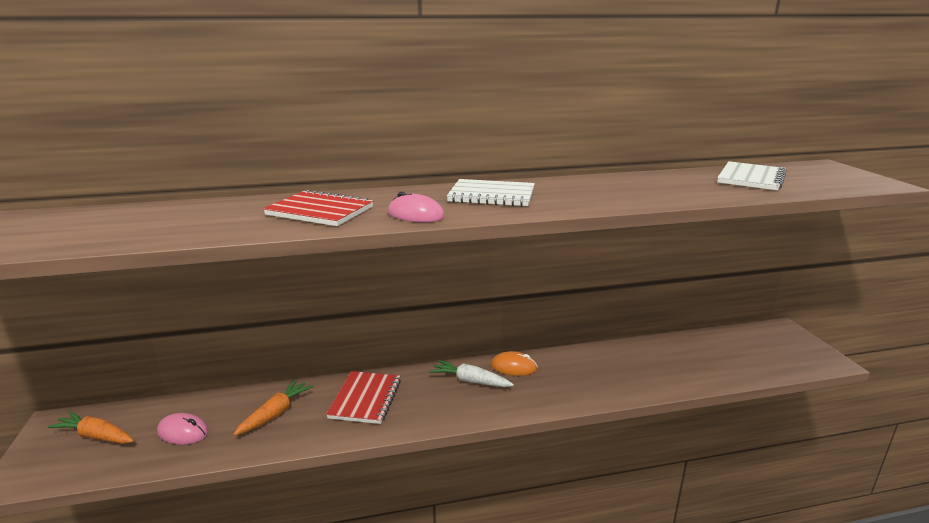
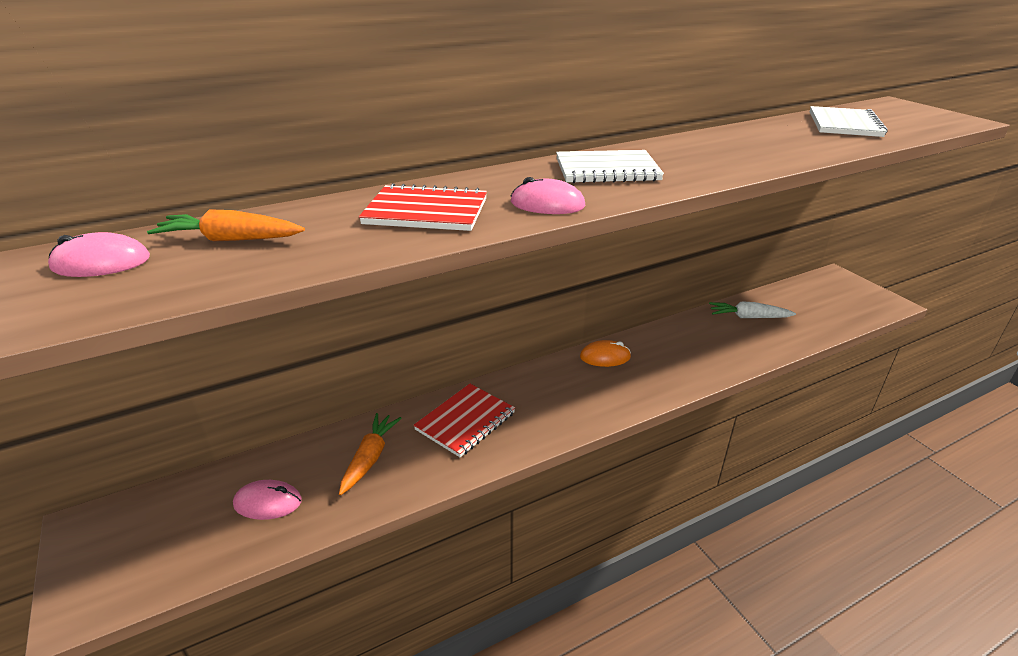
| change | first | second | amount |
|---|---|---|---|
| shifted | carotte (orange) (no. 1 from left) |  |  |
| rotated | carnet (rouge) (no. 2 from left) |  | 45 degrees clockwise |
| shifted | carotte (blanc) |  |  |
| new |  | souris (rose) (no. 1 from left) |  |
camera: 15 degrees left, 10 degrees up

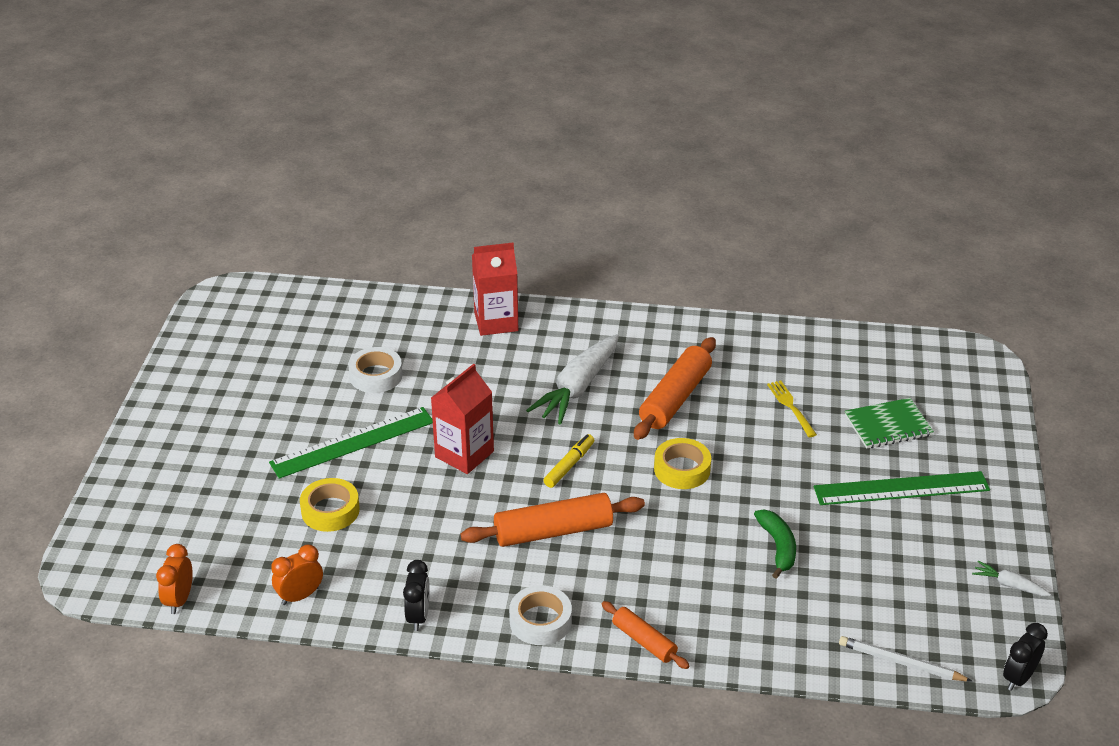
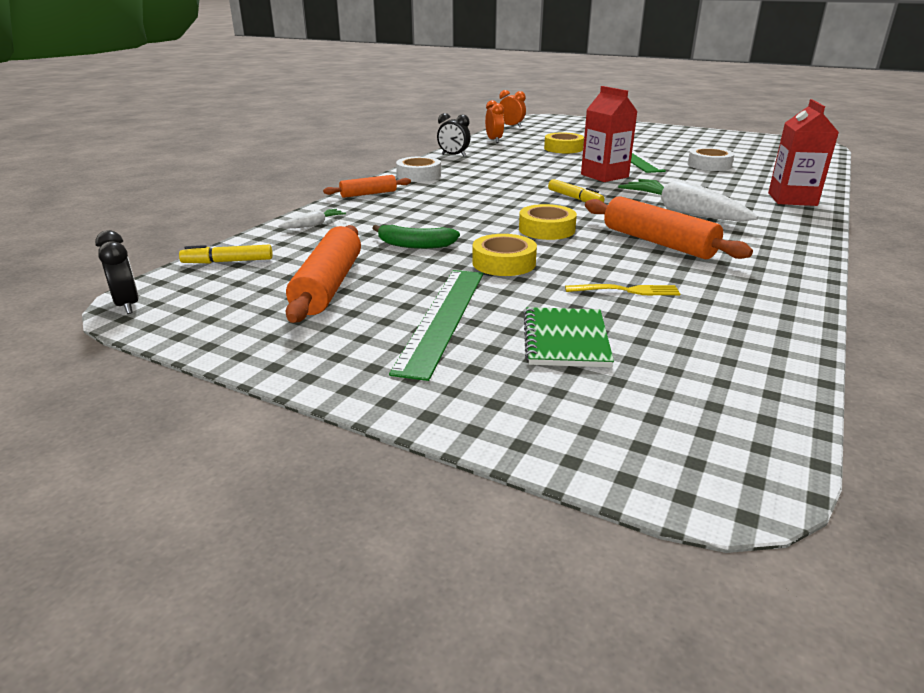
| change | first | second | amount |
|---|---|---|---|
| shifted | rouleau à pâtisserie (orange) (no. 1 from left) |  |  |
| swapped | crayon (blanc) | feutre (jaune) (no. 1 from left) |  |
| shifted | carotte (blanc) (no. 2 from left in the first image) | carotte (blanc) (no. 1 from left) |  |
| new |  | ruban adhésif (jaune) (no. 1 from left) |  |
camera: 110 degrees right, 10 degrees down

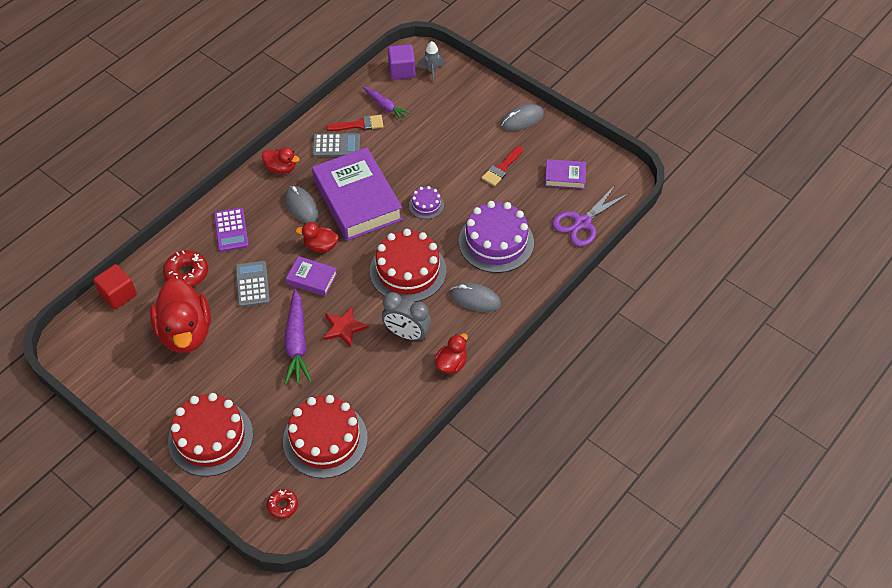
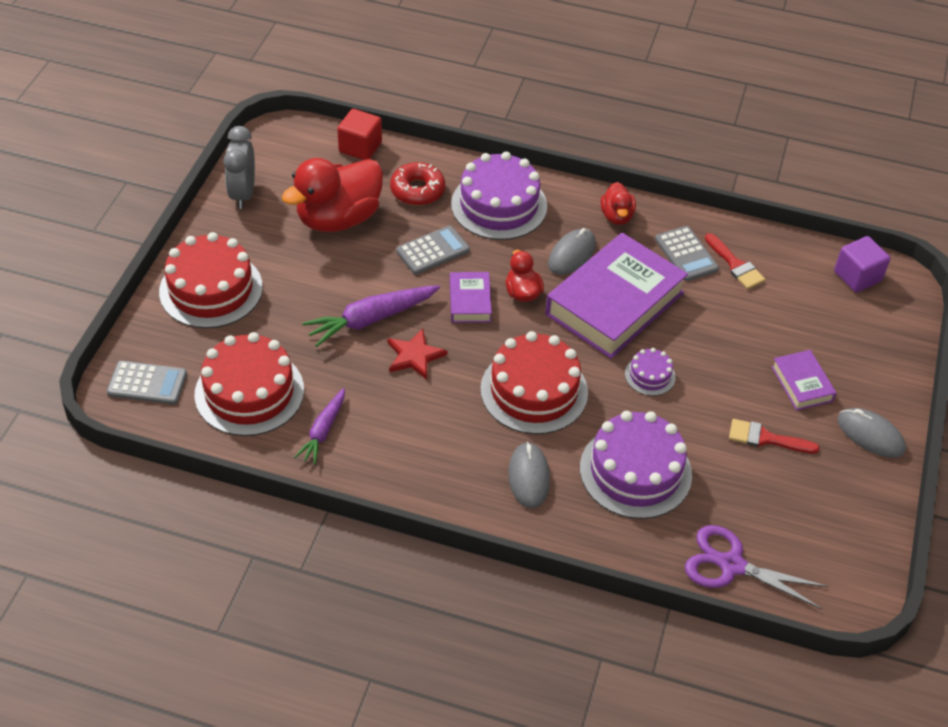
| change | first | second | amount |
|---|---|---|---|
| swapped | calculatrice (violet) | gâteau (violet) (no. 1 from left) |  |
| swapped | beignet (rouge) (no. 2 from left) | calculatrice (gris) (no. 1 from left) |  |
| shifted | carotte (violet) (no. 2 from left in the first image) | carotte (violet) (no. 1 from left) |  |
| shifted | réveil (gris) |  |  |
| gone | fusée (gris) |  |  |
| gone | canard (rouge) (no. 4 from left) |  |  |
| shifted | livre (violet) (no. 3 from left) |  |  |
camera: 65 degrees right, 5 degrees down

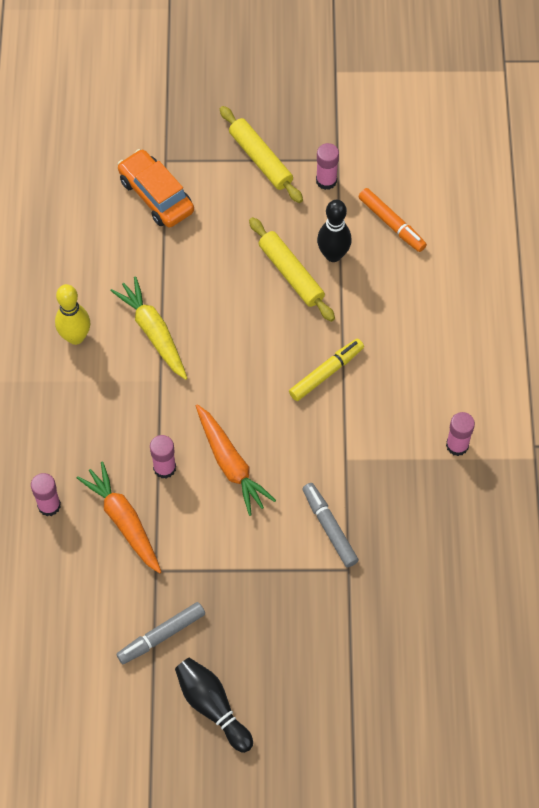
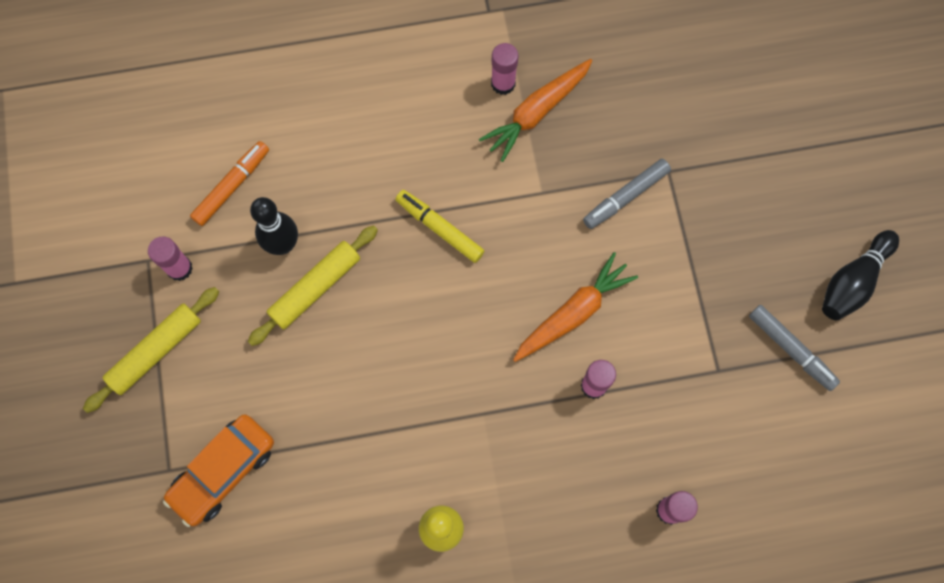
| change | first | second | amount |
|---|---|---|---|
| shifted | carotte (orange) (no. 1 from left) |  |  |
| gone | carotte (jaune) |  |  |
camera: 100 degrees left, 10 degrees up

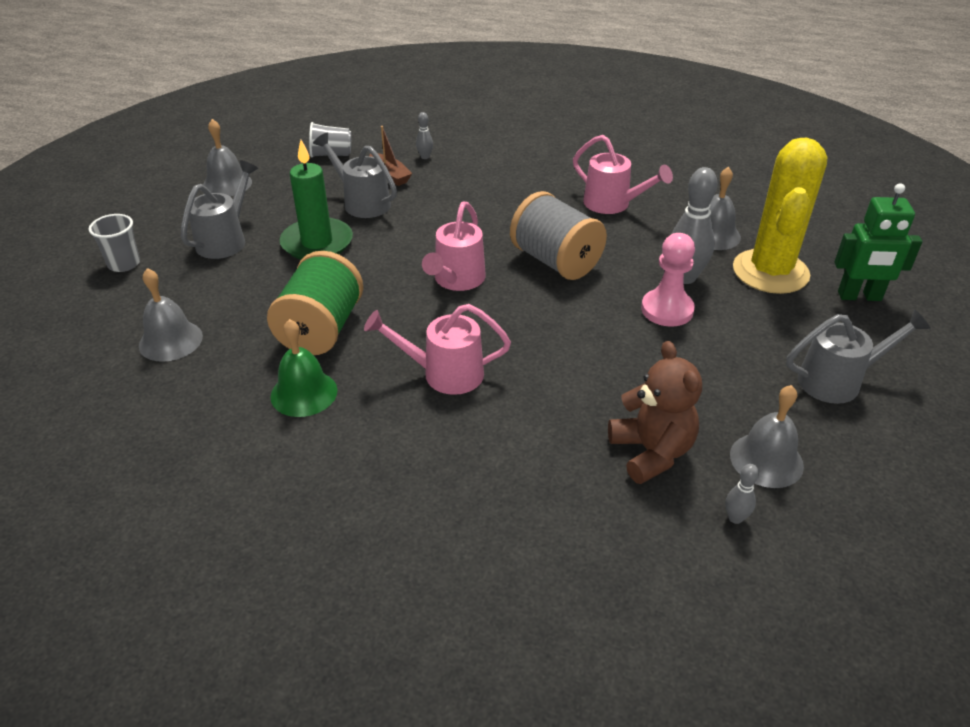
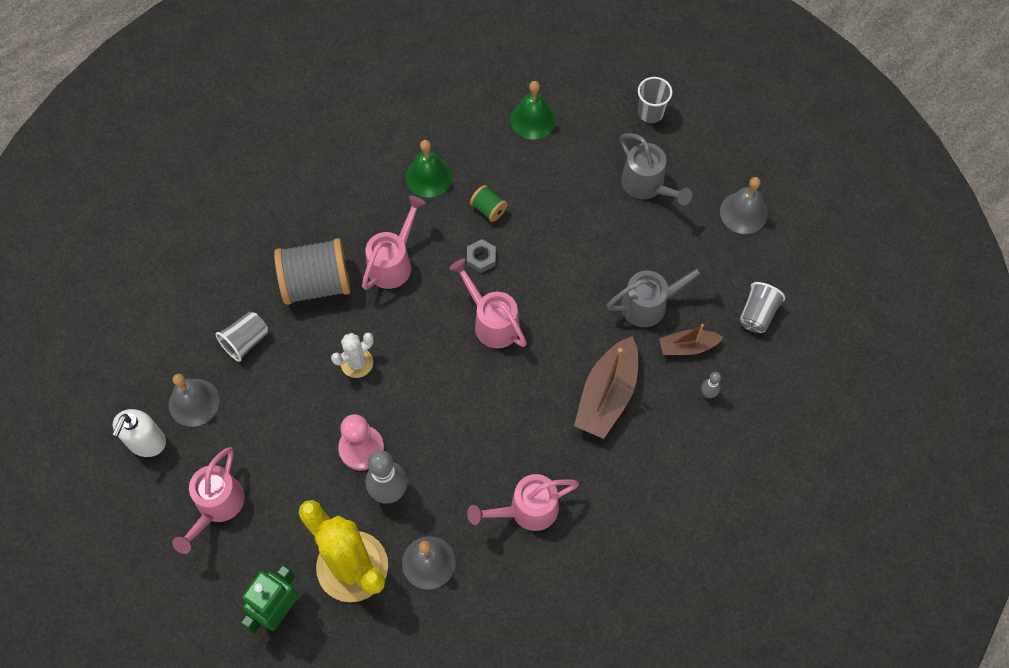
| change | first | second | amount |
|---|---|---|---|
| repainted | cloche (gris) (no. 1 from left) | cloche (vert) (no. 2 from left) |  |
| scaled | bobine (vert) |  | x0.46 |
| gone | bougie (vert) |  |  |
| shifted | bobine (gris) |  |  |
| swapped | ours en peluche (marron) | gobelet (gris) (no. 1 from left) |  |
| gone | quille (gris) (no. 3 from left) |  |  |
| repainted | arrosoir (gris) (no. 3 from left) | arrosoir (rose) (no. 1 from left) |  |
| new |  | distributeur de savon (blanc) |  |
| new |  | cactus (blanc) |  |
| new |  | écrou (gris) |  |
| new |  | bateau (marron) (no. 1 from left) |  |
camera: 120 degrees right, 25 degrees up

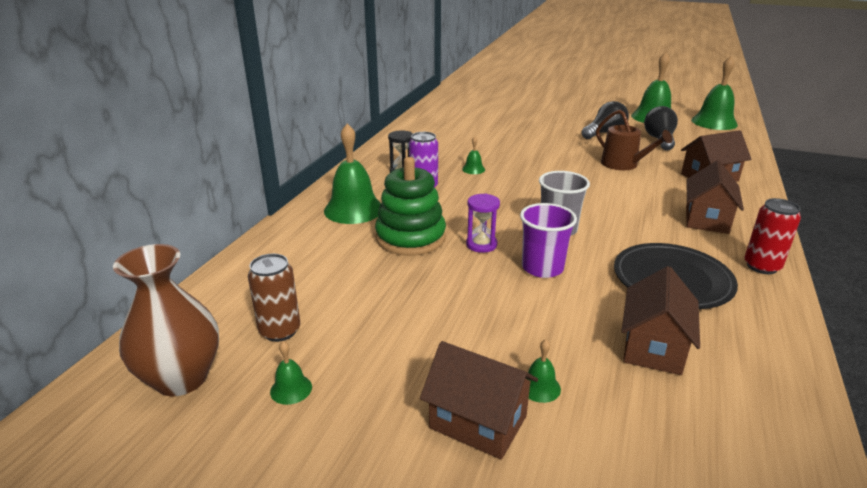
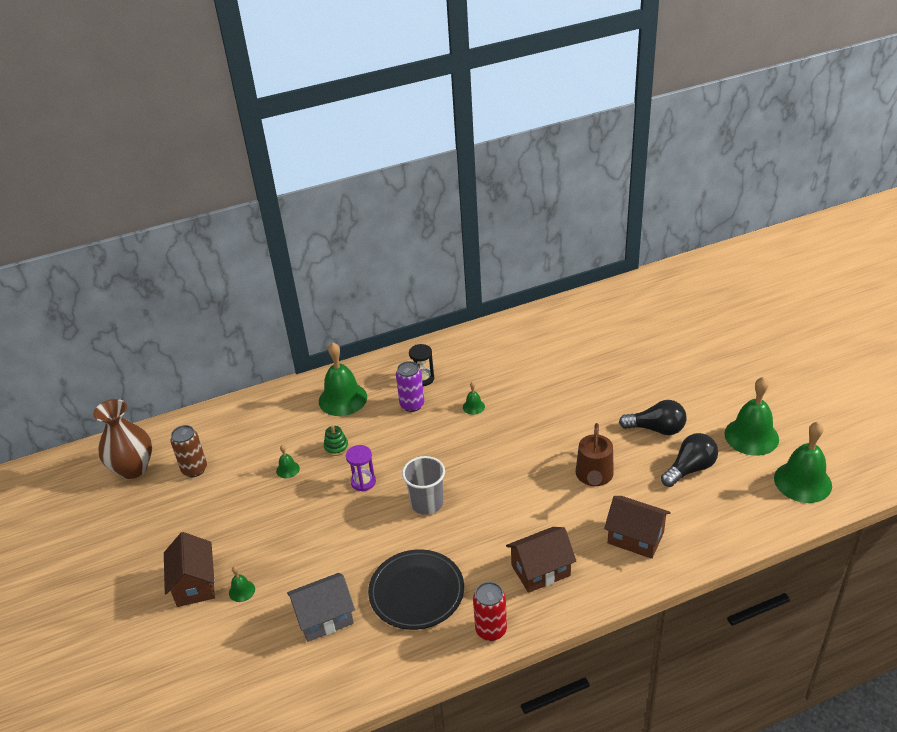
| change | first | second | amount |
|---|---|---|---|
| shifted | cloche (vert) (no. 1 from left in the first image) | cloche (vert) (no. 2 from left) |  |
| scaled | jouet à empiler (vert) |  | x0.44 |
| gone | gobelet (violet) |  |  |
| repainted | maison (marron) (no. 2 from left) | maison (gris) |  |
camera: 50 degrees right, 10 degrees up

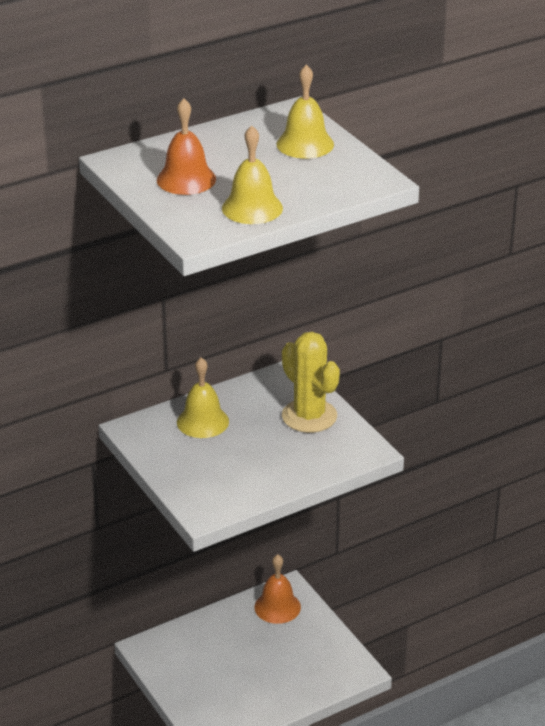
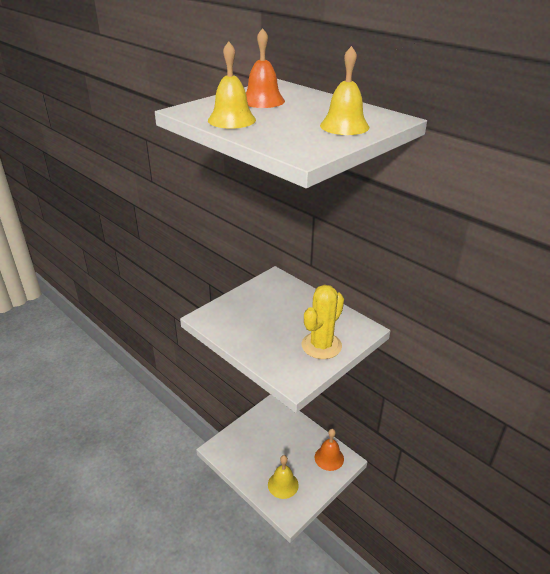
| change | first | second | amount |
|---|---|---|---|
| shifted | cloche (jaune) (no. 1 from left in the first image) | cloche (jaune) (no. 2 from left) |  |
camera: 75 degrees right, 0 degrees up

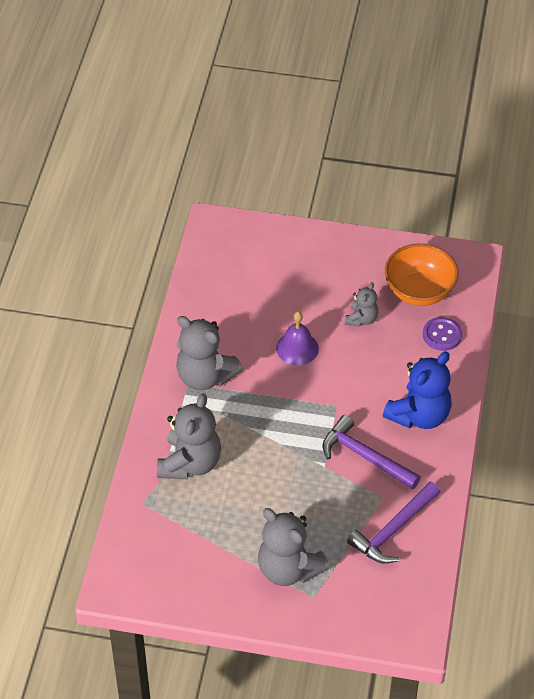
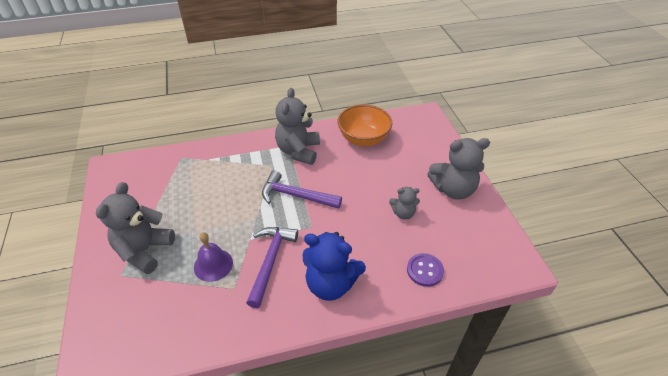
| change | first | second | amount |
|---|---|---|---|
| shifted | ours en peluche (gris) (no. 1 from left in the first image) | ours en peluche (gris) (no. 4 from left) |  |
| shifted | cloche (violet) |  |  |
| shifted | marteau (violet) (no. 2 from left) |  |  |
| shifted | bol (orange) |  |  |
camera: 65 degrees right, 5 degrees down

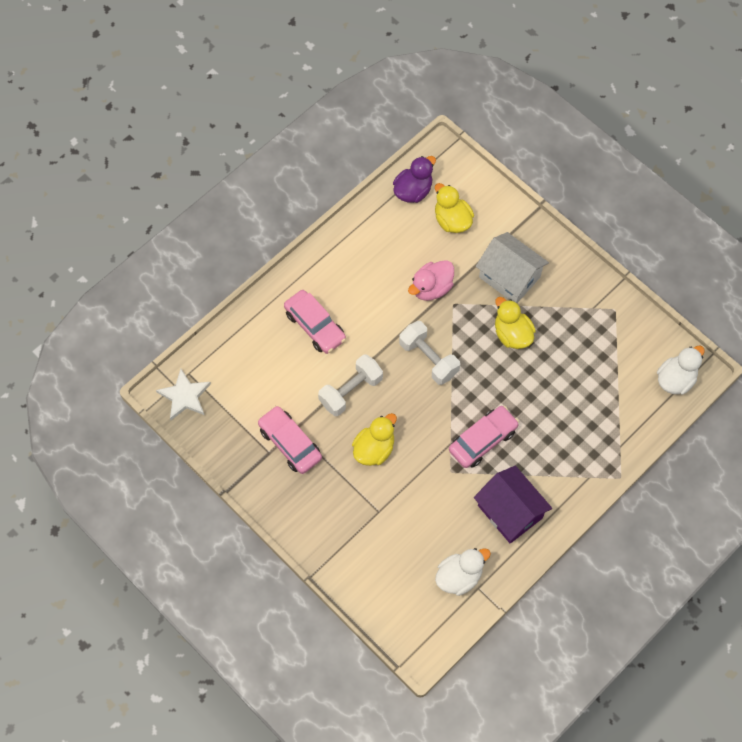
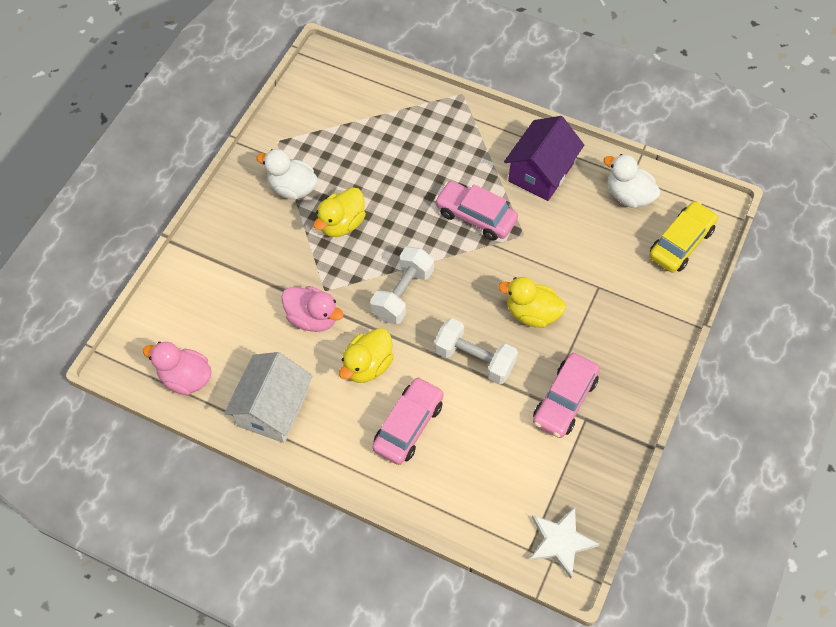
| change | first | second | amount |
|---|---|---|---|
| repainted | canard (violet) | canard (rose) (no. 1 from left) |  |
| shifted | canard (jaune) (no. 2 from left) |  |  |
| shifted | maison (blanc) |  |  |
| shifted | canard (blanc) (no. 2 from left in the first image) | canard (blanc) (no. 1 from left) |  |
| new |  | voiture (jaune) |  |
camera: 110 degrees left, 5 degrees down

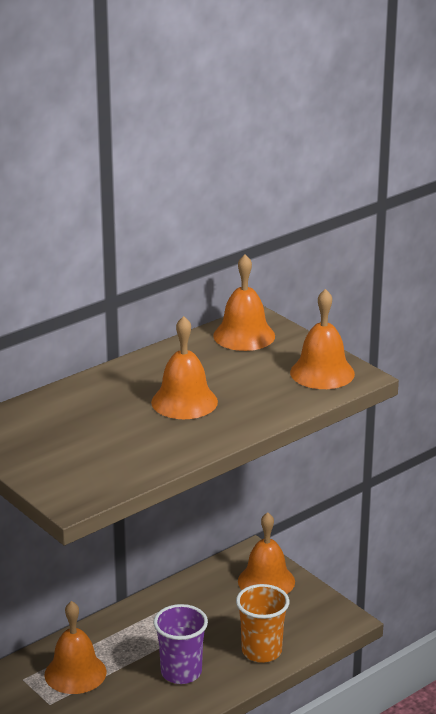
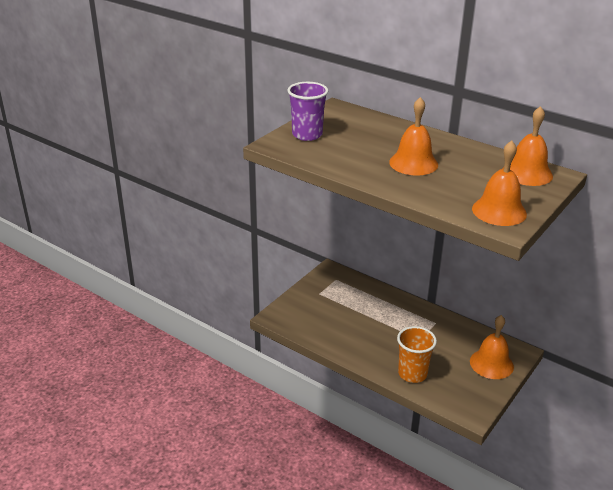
| change | first | second | amount |
|---|---|---|---|
| gone | cloche (orange) (no. 1 from left) |  |  |
| shifted | gobelet (violet) |  |  |
camera: 75 degrees right, 5 degrees up

